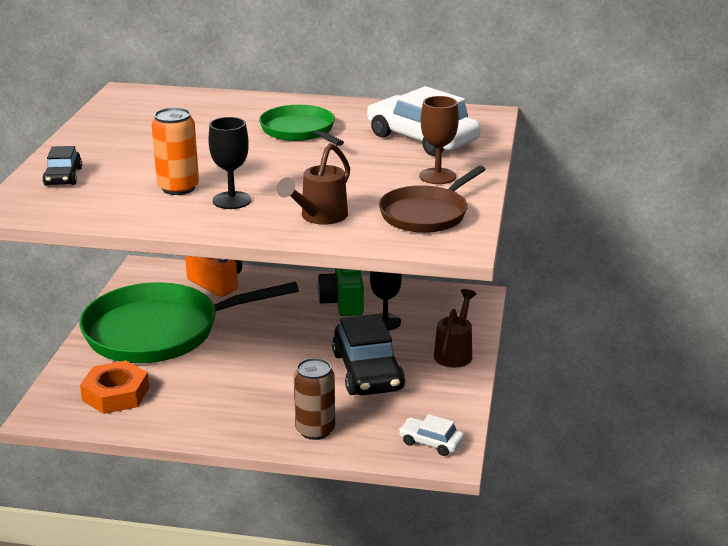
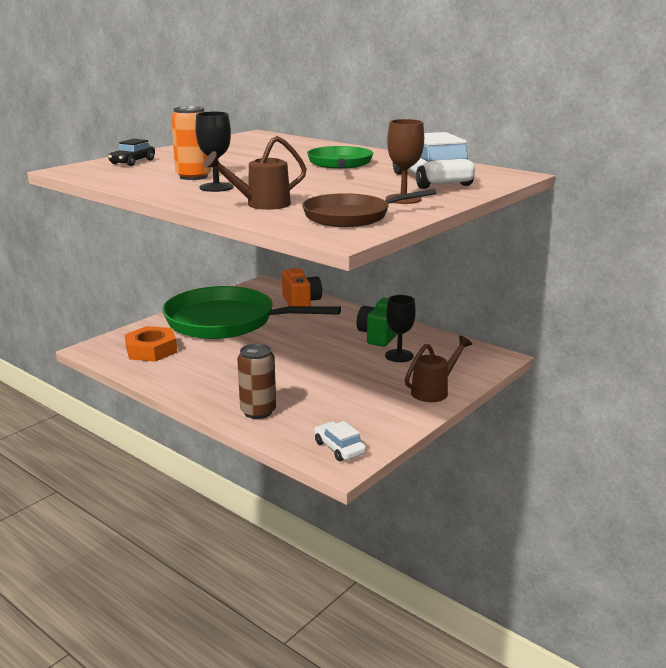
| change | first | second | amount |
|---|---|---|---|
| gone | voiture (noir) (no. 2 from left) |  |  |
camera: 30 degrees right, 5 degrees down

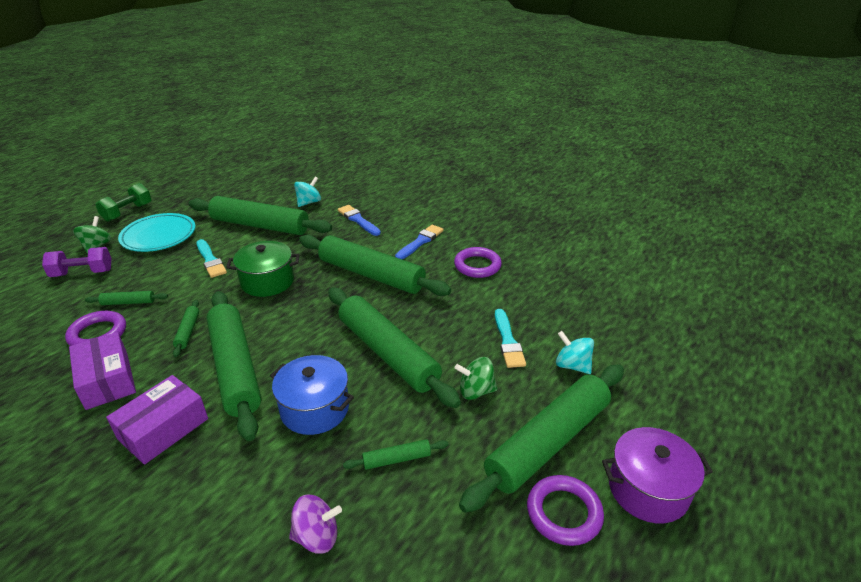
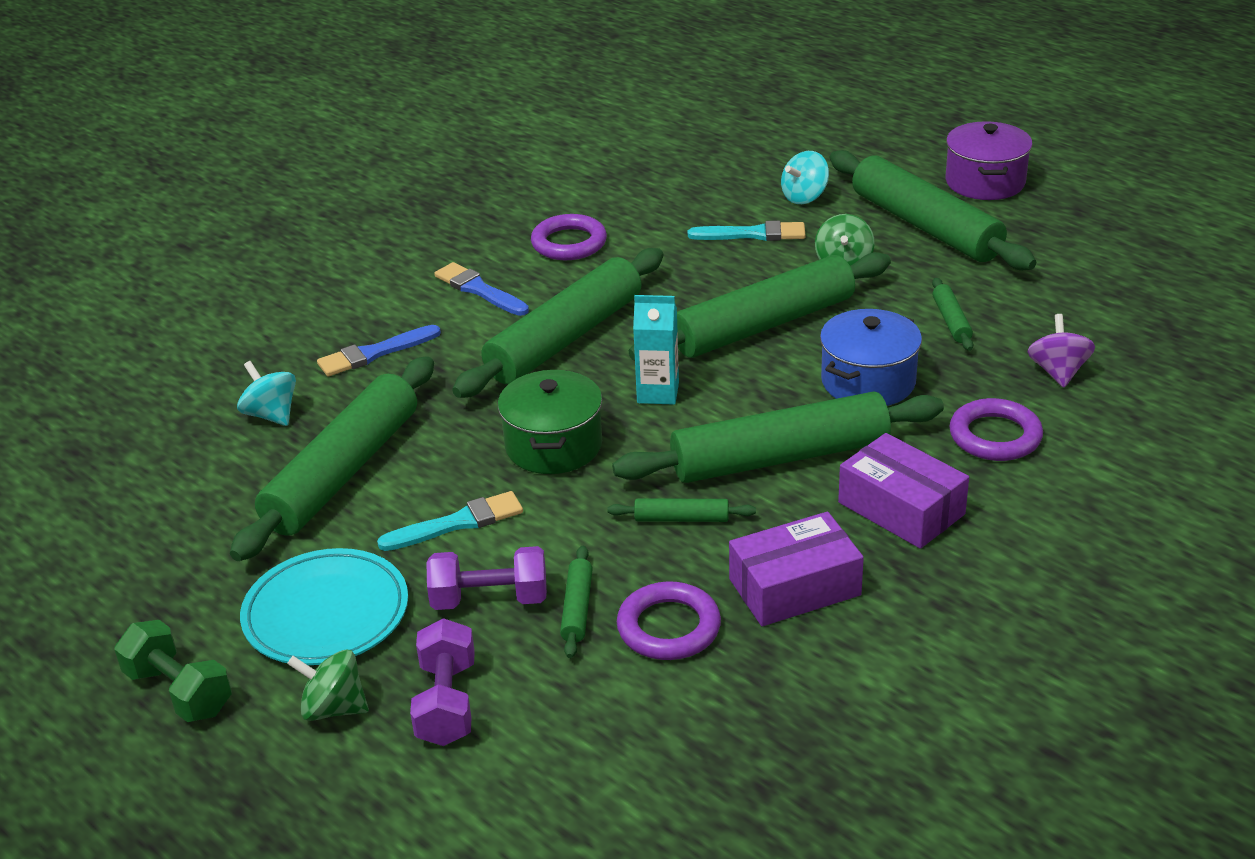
| change | first | second | amount |
|---|---|---|---|
| shifted | anneau (violet) (no. 3 from left) |  |  |
| new |  | haltère (violet) (no. 2 from left) |  |
| new |  | brique de lait (turquoise) |  |
camera: 80 degrees left, 0 degrees up

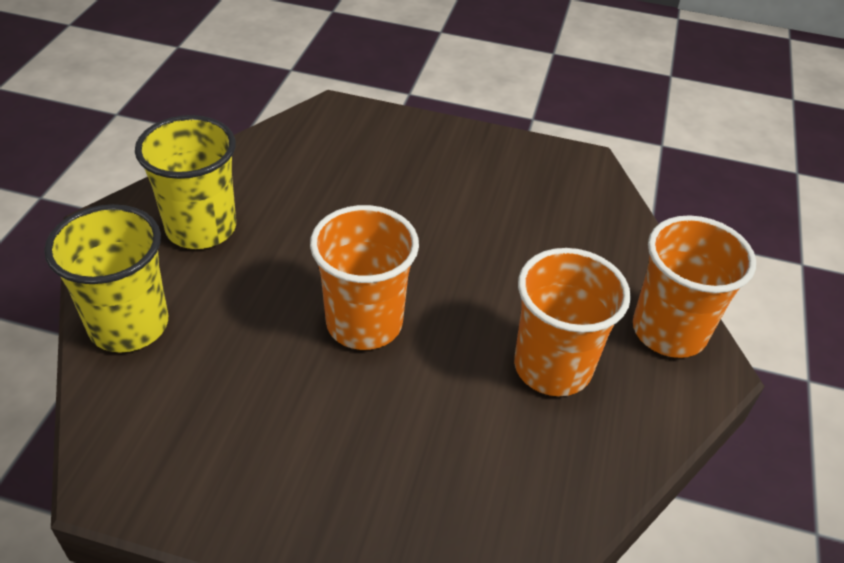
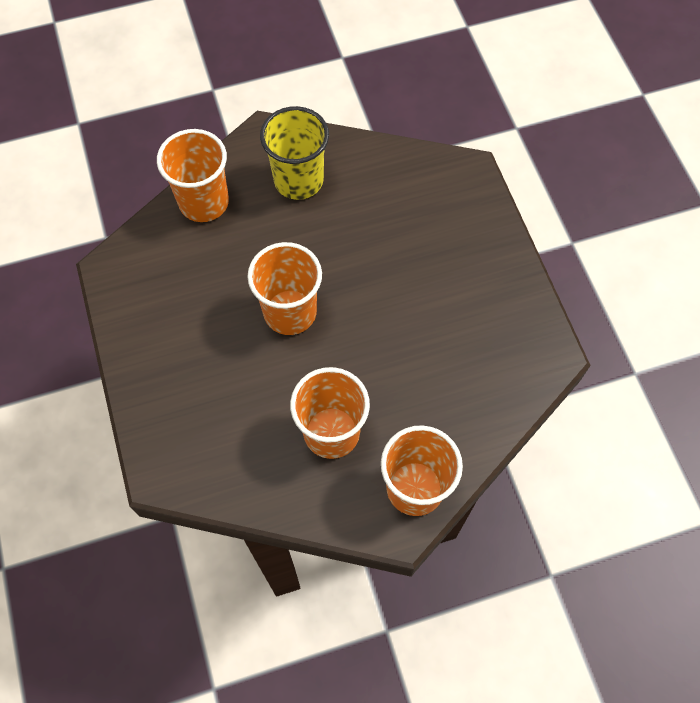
| change | first | second | amount |
|---|---|---|---|
| repainted | gobelet (jaune) (no. 1 from left) | gobelet (orange) (no. 1 from left) |  |
camera: 60 degrees right, 20 degrees up

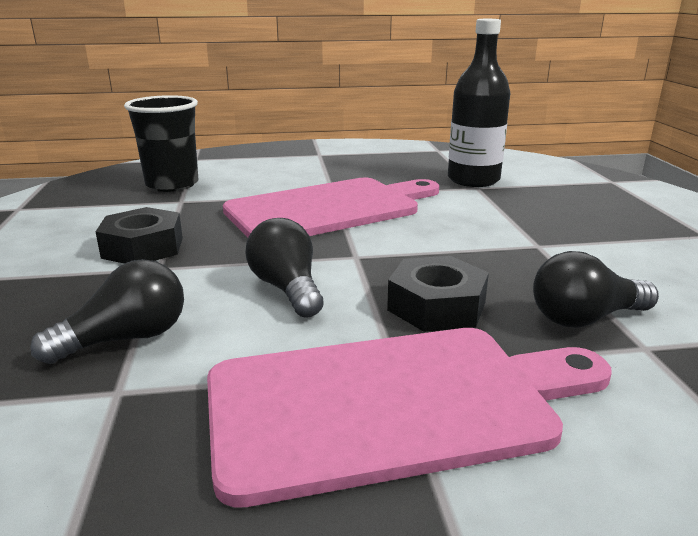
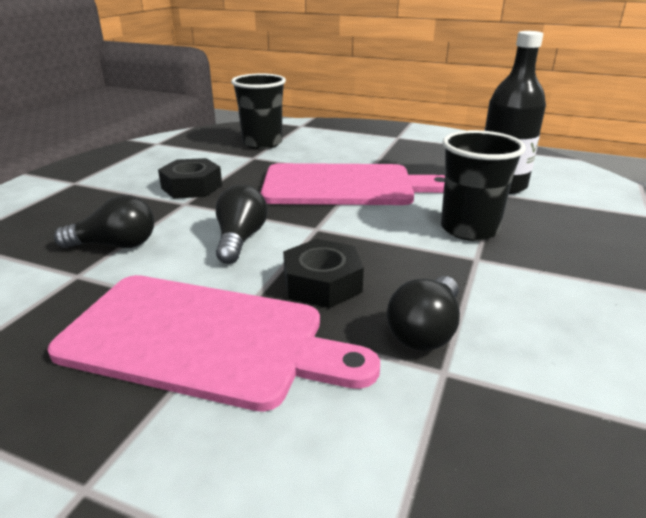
| change | first | second | amount |
|---|---|---|---|
| rotated | ampoule (noir) (no. 3 from left) |  | 75 degrees counterclockwise |
| new |  | gobelet (noir) (no. 2 from left) |  |
camera: 30 degrees right, 5 degrees up

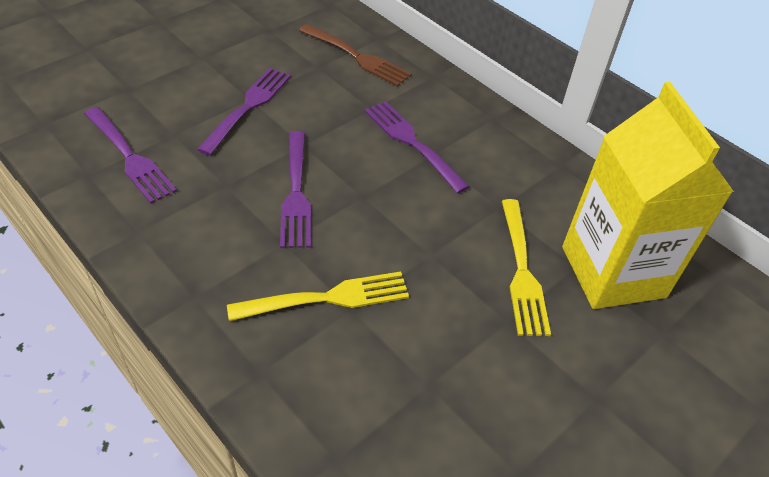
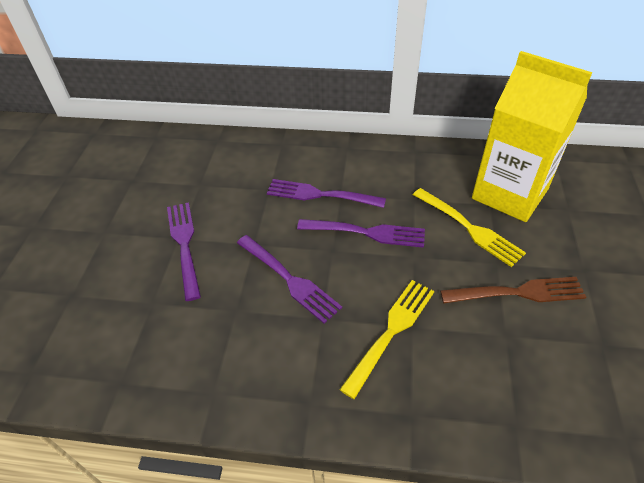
| change | first | second | amount |
|---|---|---|---|
| shifted | fourchette (violet) (no. 1 from left in the first image) | fourchette (violet) (no. 4 from left) |  |
| shifted | fourchette (marron) |  |  |
camera: 35 degrees left, 0 degrees up

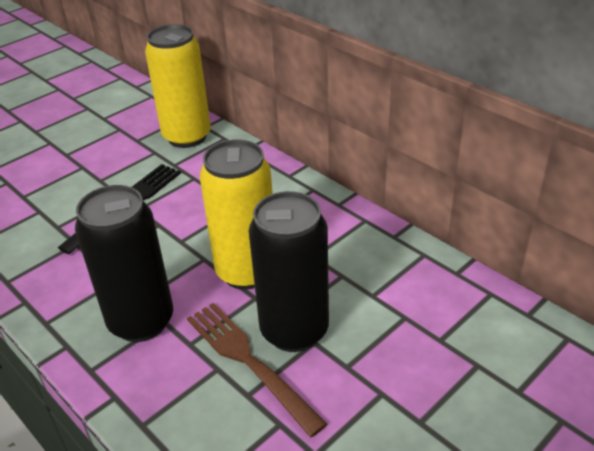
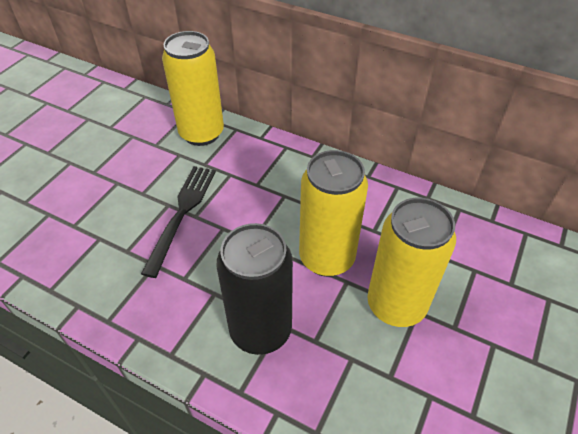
| change | first | second | amount |
|---|---|---|---|
| gone | fourchette (marron) |  |  |
| repainted | canette (noir) (no. 2 from left) | canette (jaune) (no. 3 from left) |  |
camera: 20 degrees left, 10 degrees up

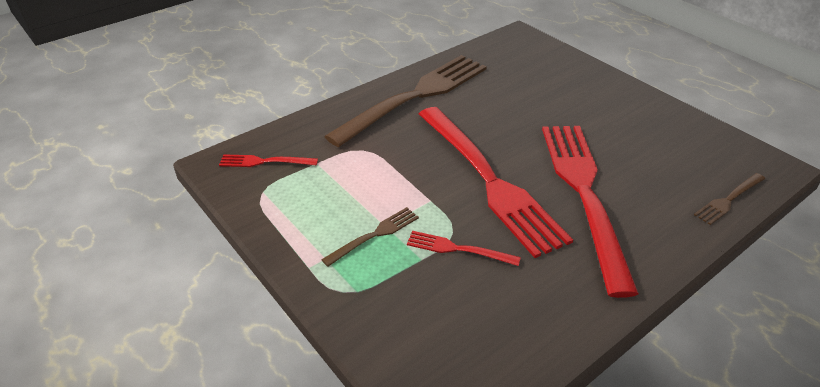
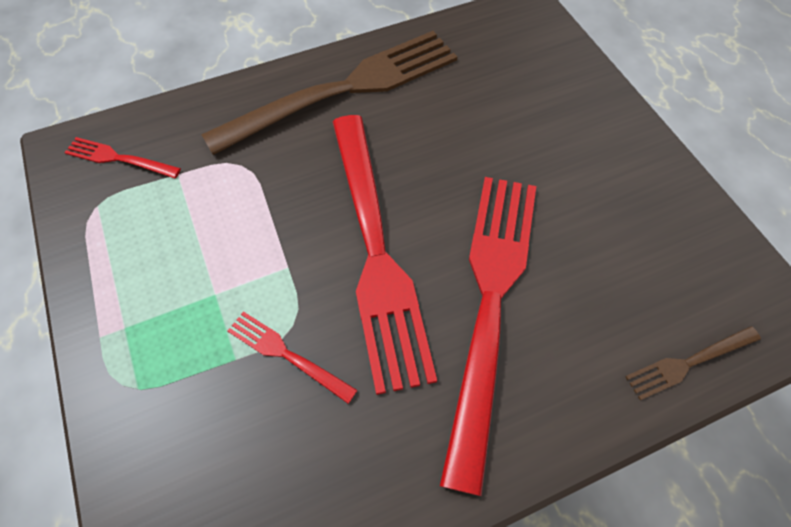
| change | first | second | amount |
|---|---|---|---|
| gone | fourchette (marron) (no. 1 from left) |  |  |
camera: 15 degrees right, 20 degrees up

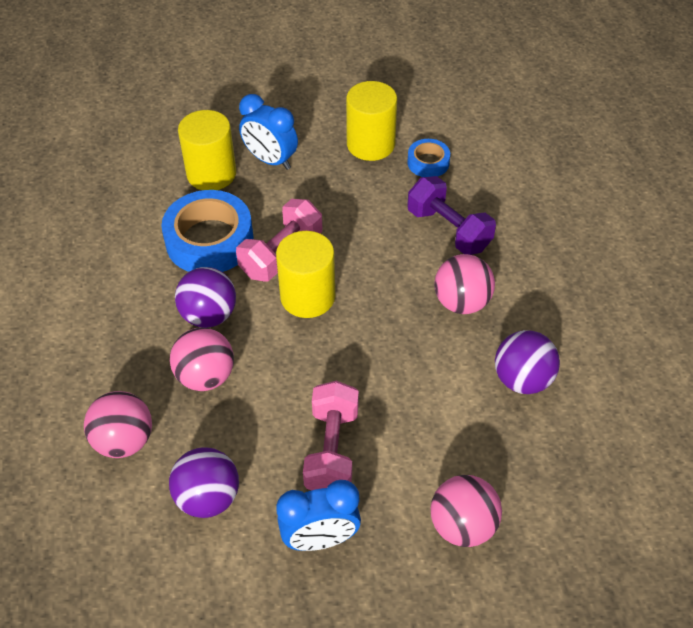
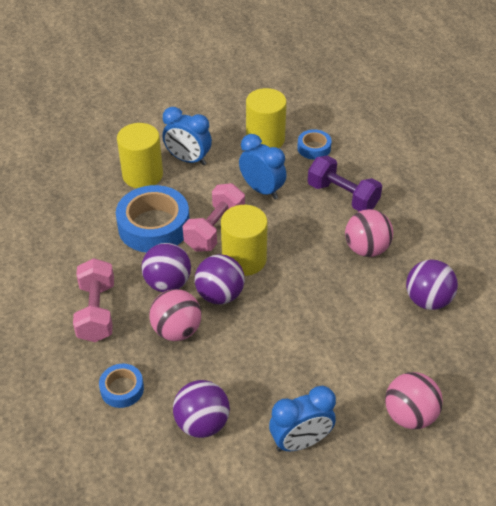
| change | first | second | amount |
|---|---|---|---|
| swapped | balle (rose) (no. 1 from left) | ruban adhésif (bleu) (no. 1 from left) |  |
| shifted | haltère (rose) (no. 2 from left in the first image) | haltère (rose) (no. 1 from left) |  |
| new |  | balle (violet) (no. 3 from left) |  |
| new |  | réveil (bleu) (no. 2 from left) |  |
camera: 10 degrees left, 5 degrees down

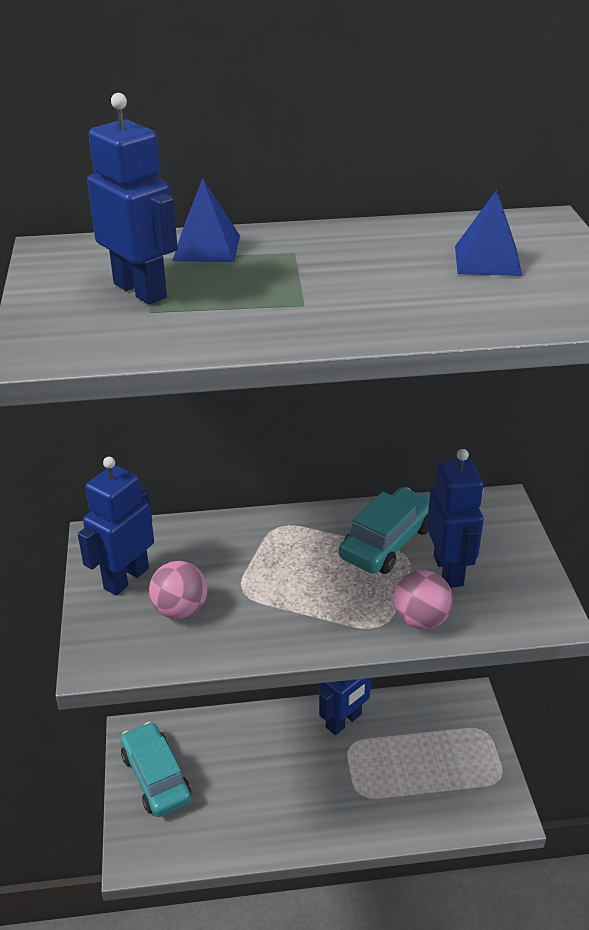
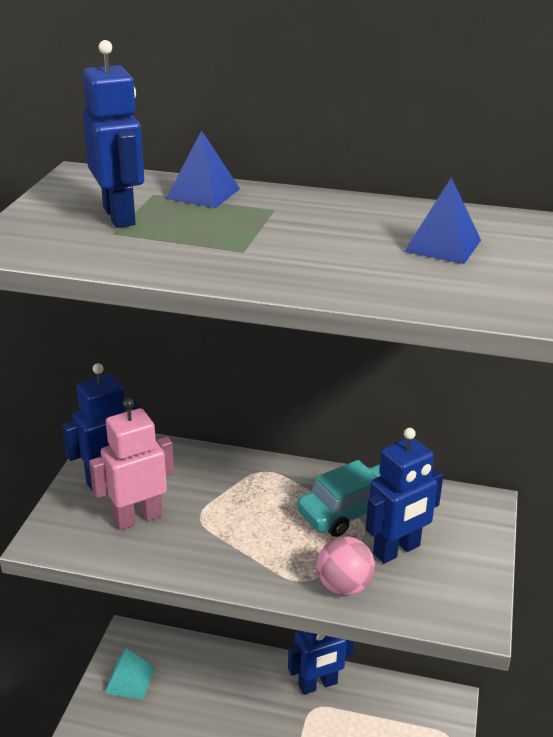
| change | first | second | amount |
|---|---|---|---|
| swapped | voiture (turquoise) (no. 1 from left) | pyramide (turquoise) |  |
| swapped | balle (rose) (no. 1 from left) | robot (rose) |  |
| rotated | robot (bleu) (no. 4 from left) |  | 45 degrees clockwise |
camera: 20 degrees right, 5 degrees down

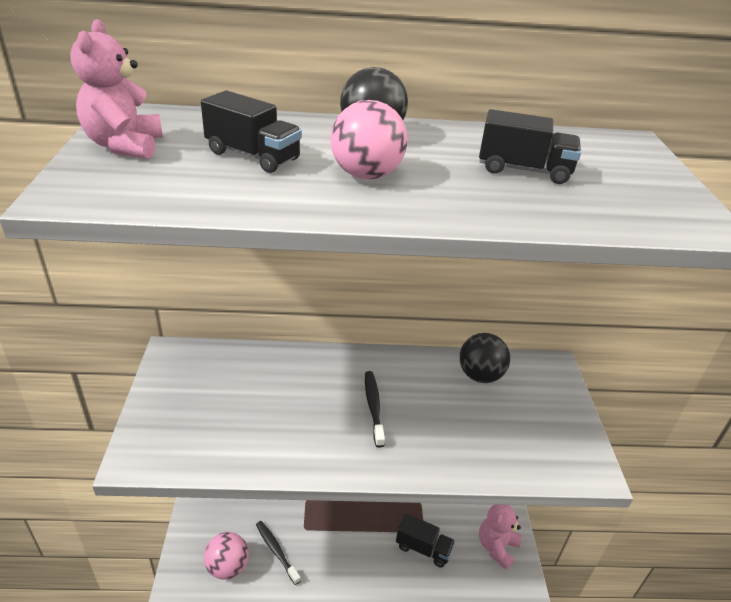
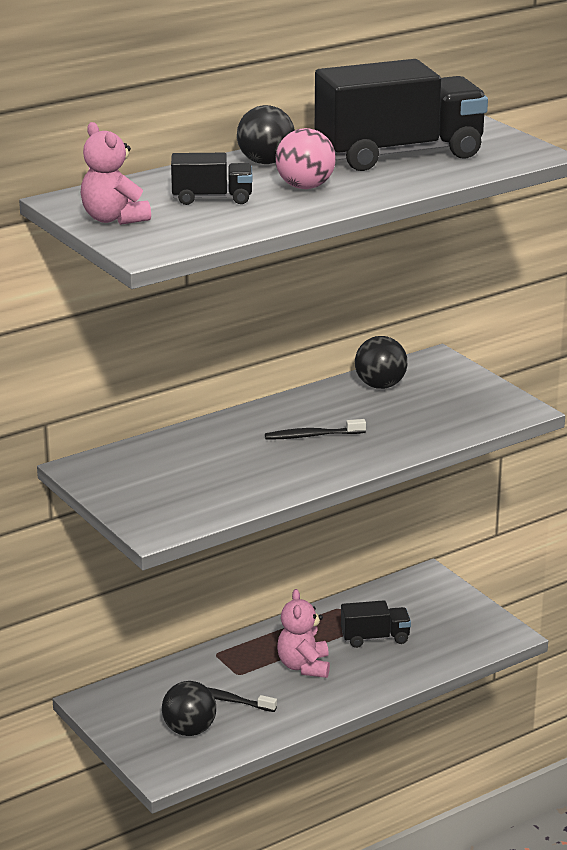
| change | first | second | amount |
|---|---|---|---|
| repainted | balle (rose) (no. 1 from left) | balle (noir) (no. 1 from left) |  |
| rotated | brosse à dents (noir) (no. 2 from left) |  | 60 degrees counterclockwise |
| scaled | camion (noir) (no. 3 from left) |  | x2.13 |
| shifted | ours en peluche (rose) (no. 2 from left) |  |  |
camera: 30 degrees left, 10 degrees down

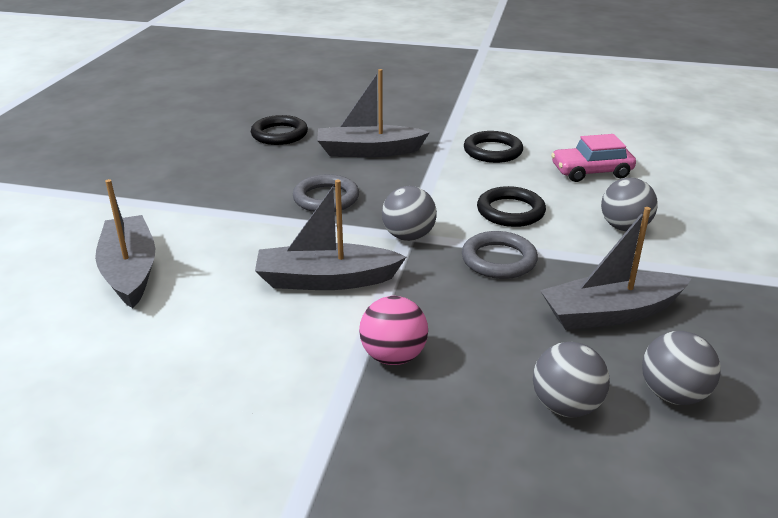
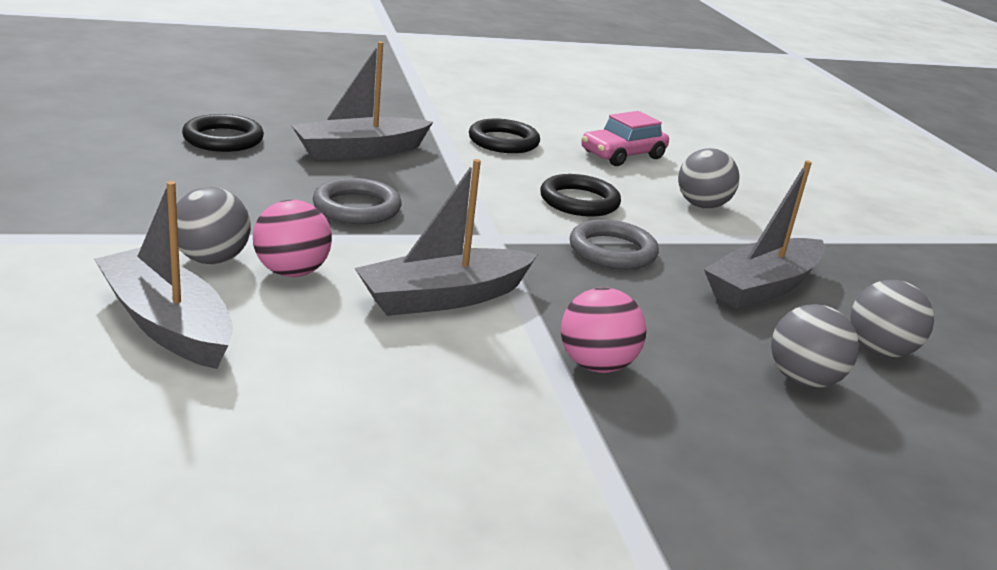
| change | first | second | amount |
|---|---|---|---|
| shifted | balle (gris) (no. 1 from left) |  |  |
| new |  | balle (rose) (no. 1 from left) |  |
camera: 30 degrees left, 5 degrees down

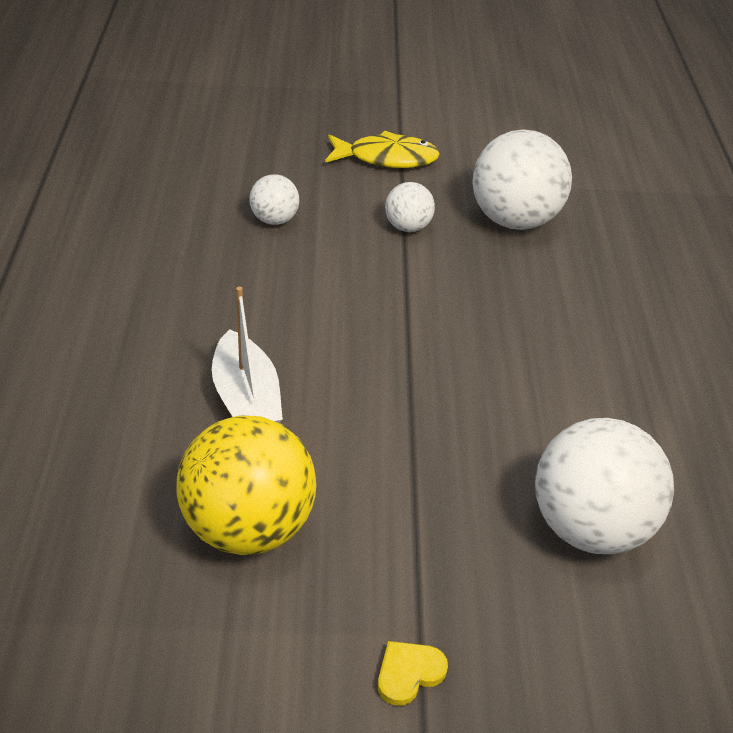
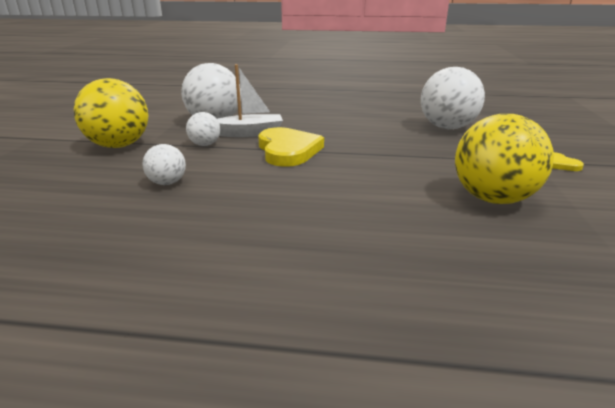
| change | first | second | amount |
|---|---|---|---|
| shifted | bateau (blanc) |  |  |
| swapped | poisson (jaune) | balle (jaune) (no. 1 from left) |  |
| new |  | cœur (jaune) (no. 1 from left) |  |
camera: 80 degrees left, 15 degrees down

